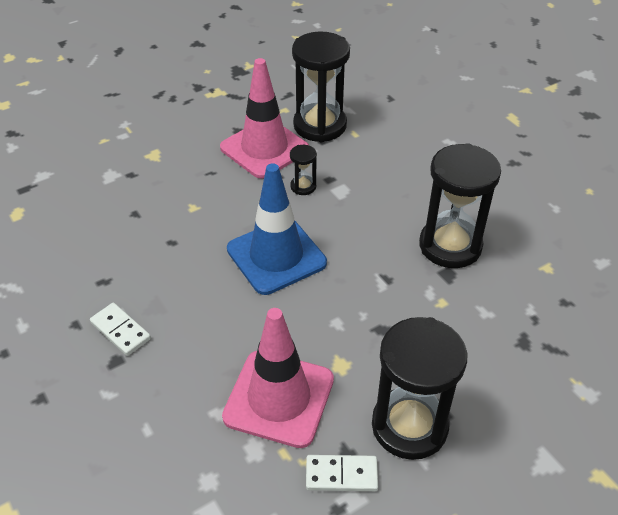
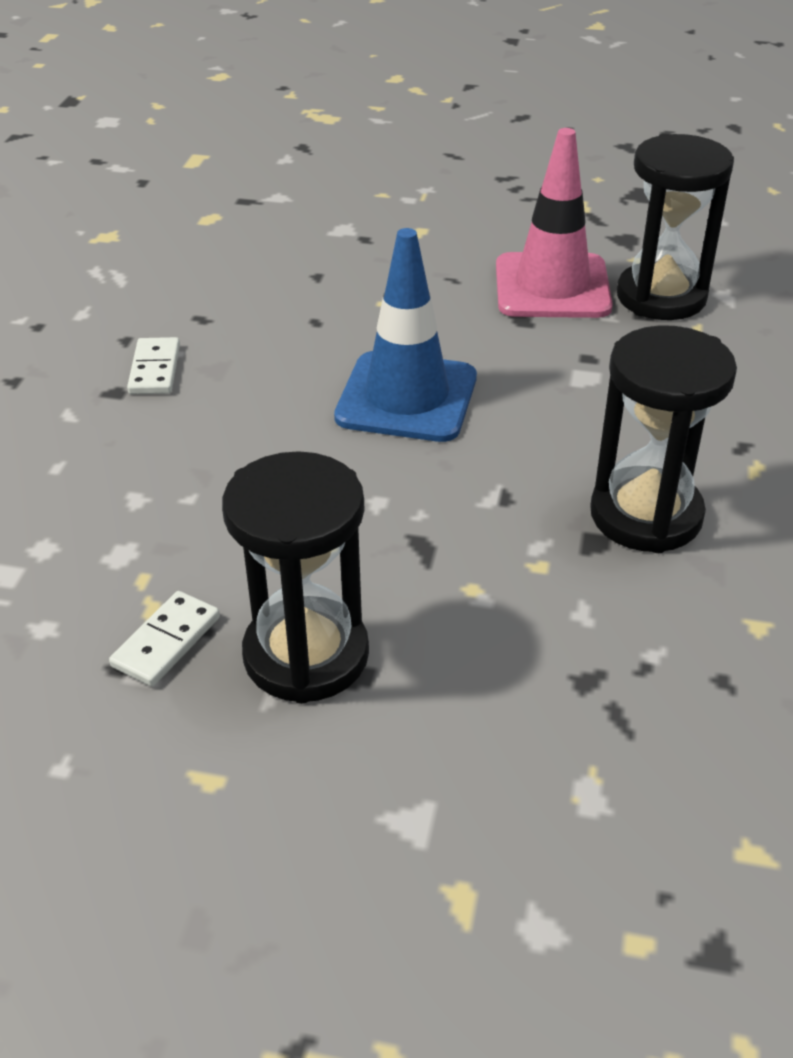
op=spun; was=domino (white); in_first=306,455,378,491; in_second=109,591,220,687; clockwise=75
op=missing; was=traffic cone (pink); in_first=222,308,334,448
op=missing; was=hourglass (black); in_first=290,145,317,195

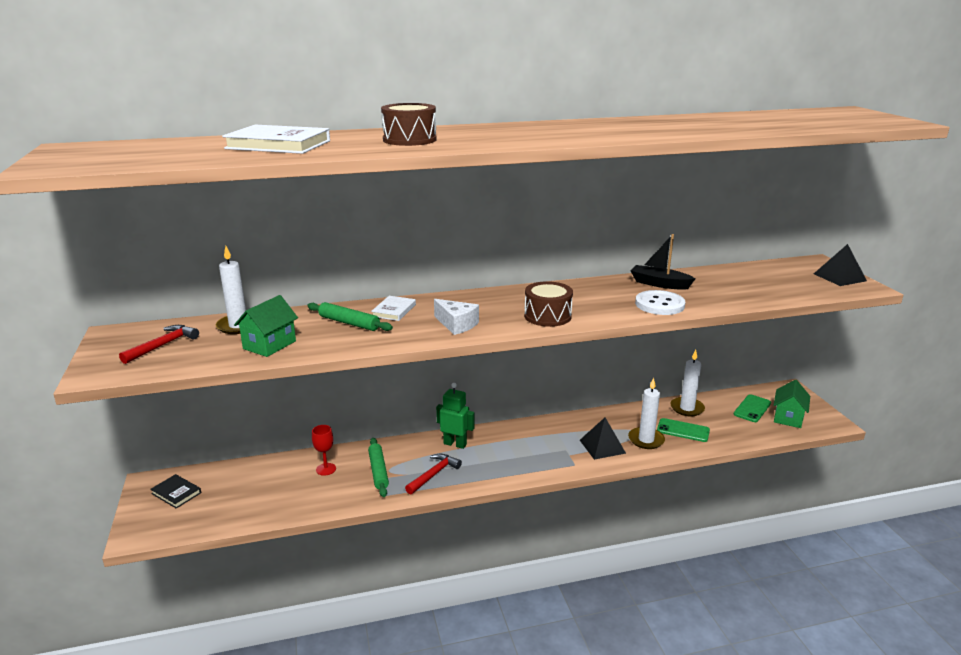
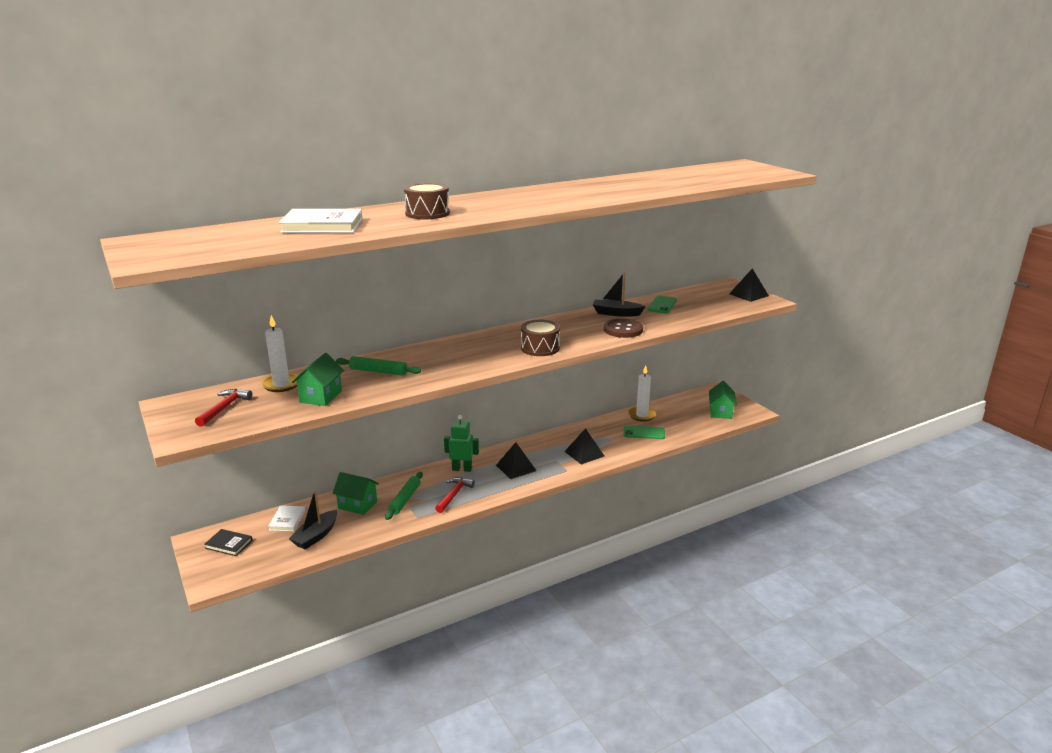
op=relocated; was=book (white); in_first=371,296,416,321; in_second=268,505,305,532
op=appeared; now=boat (black); in_second=289,490,337,549
op=exchanged; was=goblet (red); now=house (green); in_first=312,425,336,476; in_second=332,472,379,515
op=spun; was=rolling pin (green); in_first=368,438,389,497; in_second=385,472,423,520; clockwise=45
op=appeared; now=pyramid (black); in_second=496,442,536,479
op=colour; was=button (white); now=button (brown); in_first=635,290,686,315; in_second=604,318,643,338
op=relocated; was=phone (green); in_first=734,394,771,422; in_second=647,296,677,314
op=missing; was=cheese (white); in_first=434,299,479,335
op=missing; was=candle (white); in_first=628,378,665,449

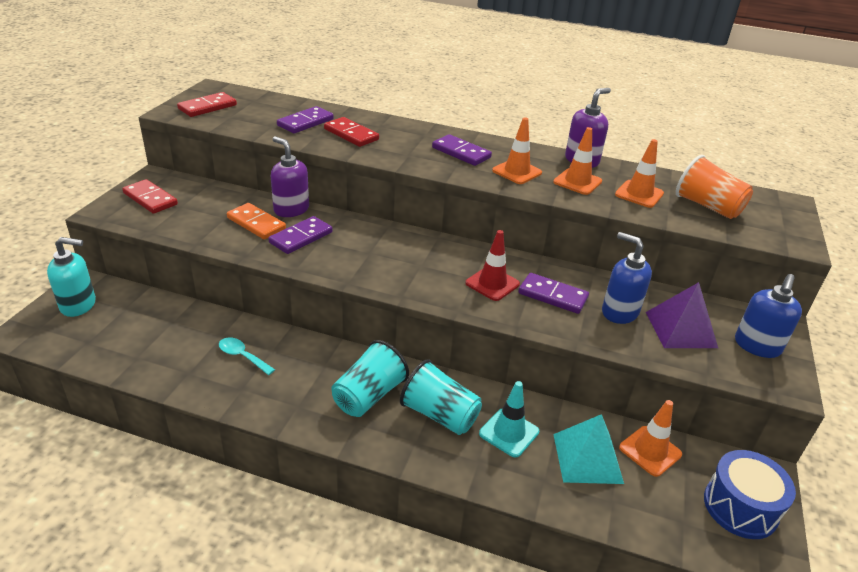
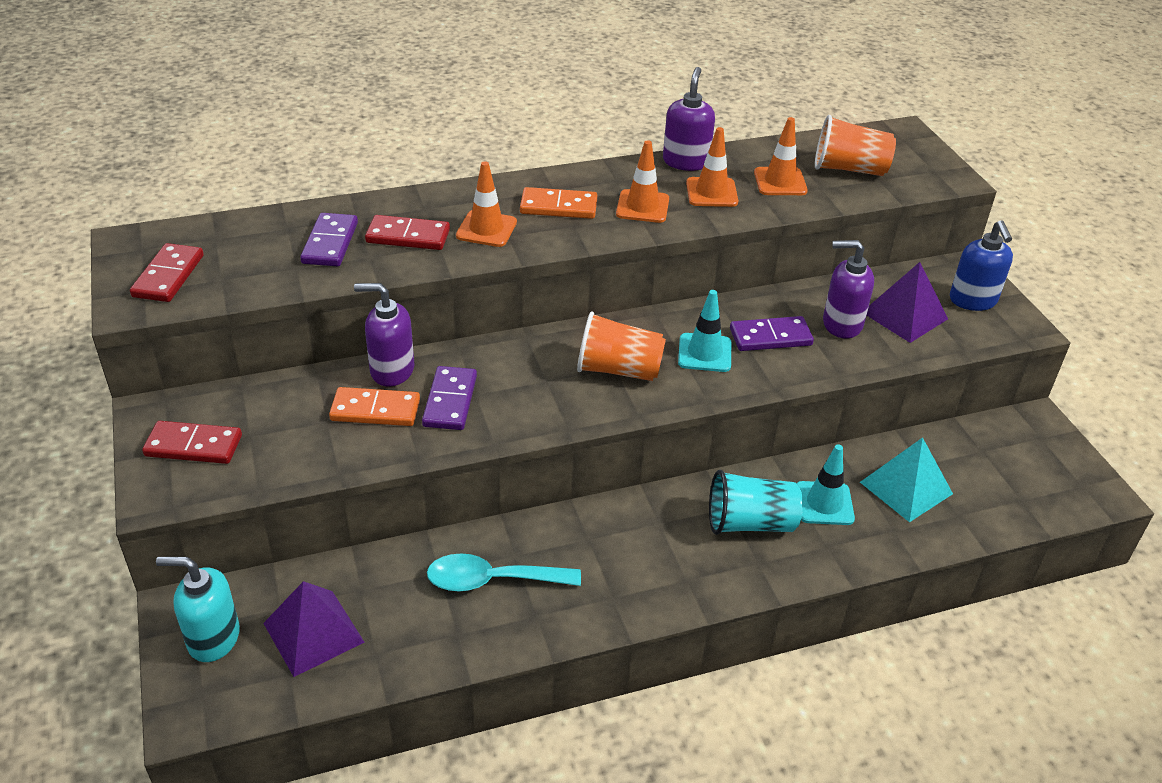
op=spun; was=soap dispenser (turquoise); in_first=47,237,96,317; in_second=156,557,240,662; clockwise=-135
op=appeared; now=pyramid (purple); in_second=263,581,365,677
op=size; was=spoon (turquoise); in_first=219,337,275,375; in_second=427,553,581,591; ratio=1.62
op=relocated; was=traffic cone (orange); in_first=619,400,682,477; in_second=456,161,517,247
op=colour; was=domino (purple); now=domino (orange); in_first=432,134,492,166; in_second=520,187,597,219
op=appeared; now=cup (orange); in_second=577,312,666,381
op=colour; was=traffic cone (red); now=traffic cone (turquoise); in_first=465,230,520,301; in_second=678,290,731,372
op=colour; was=soap dispenser (blue); now=soap dispenser (purple); in_first=602,232,652,324; in_second=823,240,874,338
op=missing; was=cup (turquoise); in_first=331,340,409,417
op=missing; was=drum (blue); in_first=704,450,796,539

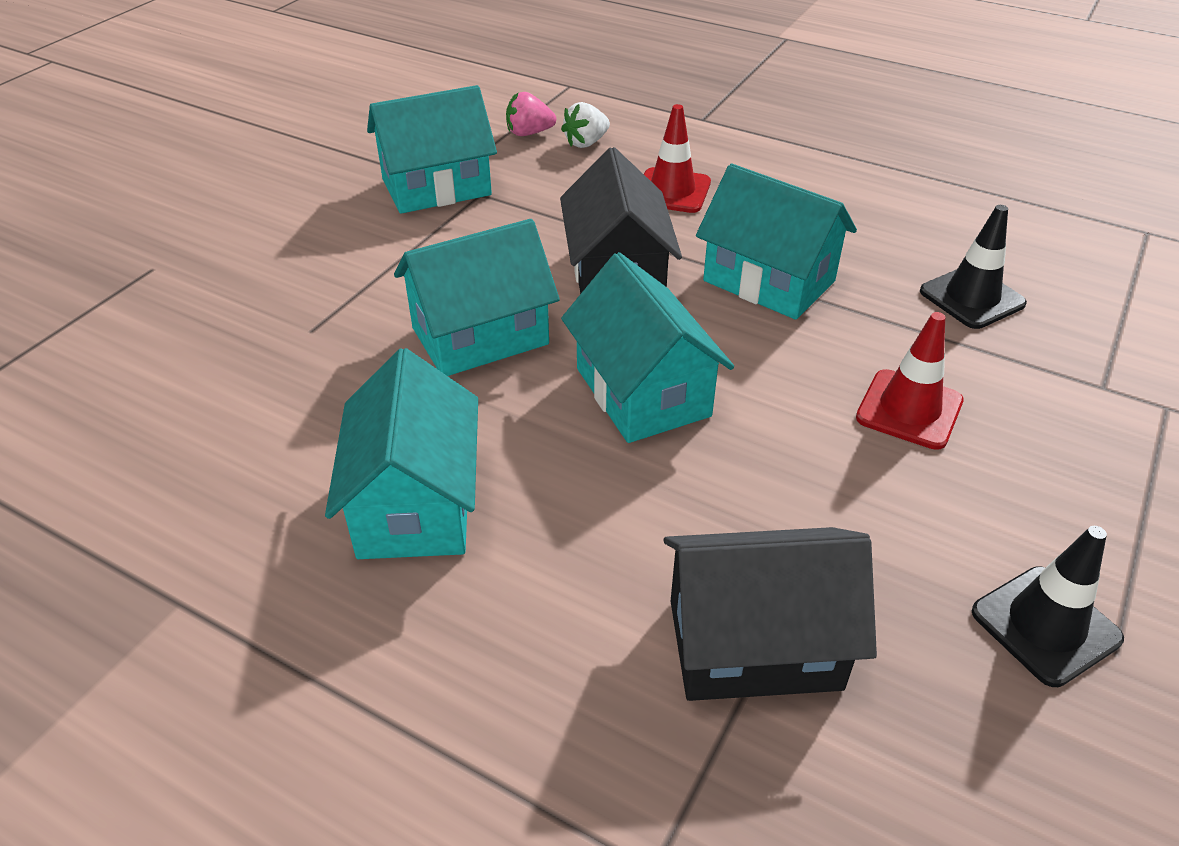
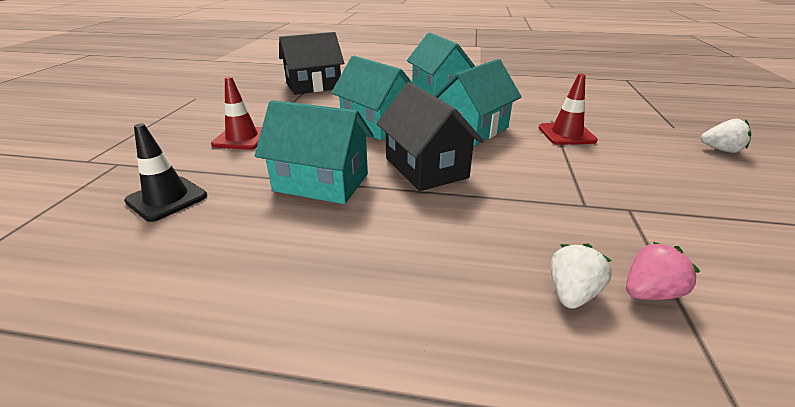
op=relocated; was=traffic cone (red); in_first=644,104,711,213; in_second=538,74,598,145
op=appeared; now=strawberry (white); in_second=701,119,751,153
op=missing; was=house (turquoise); in_first=367,85,497,214
op=missing; was=traffic cone (black); in_first=972,526,1124,687

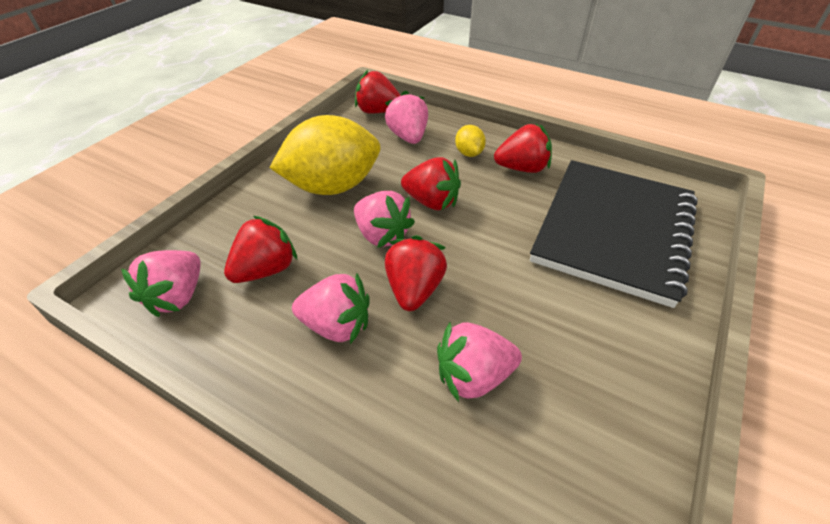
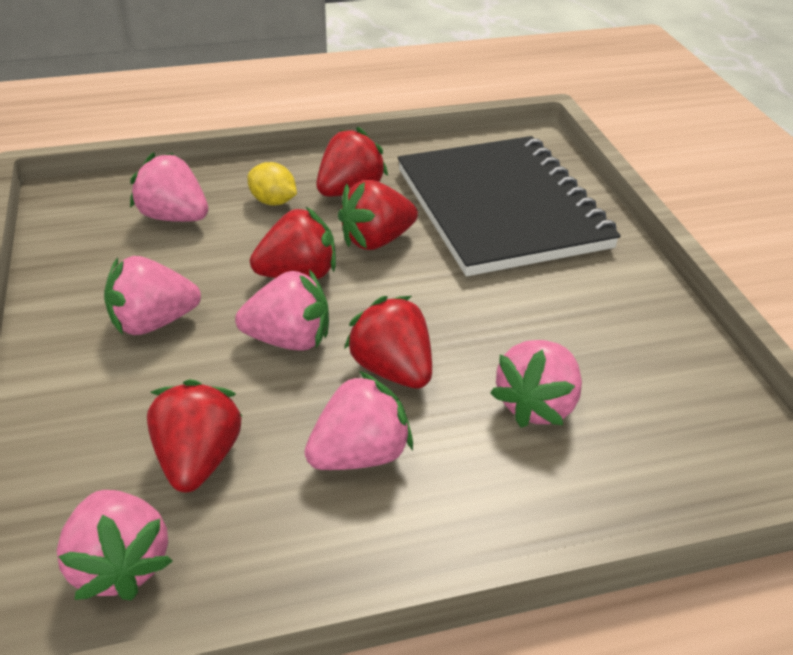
op=exchanged; was=lemon (yellow); now=strawberry (pink); in_first=269,115,380,195; in_second=104,256,201,335
op=relocated; was=strawberry (red); in_first=355,70,401,114; in_second=338,180,418,250

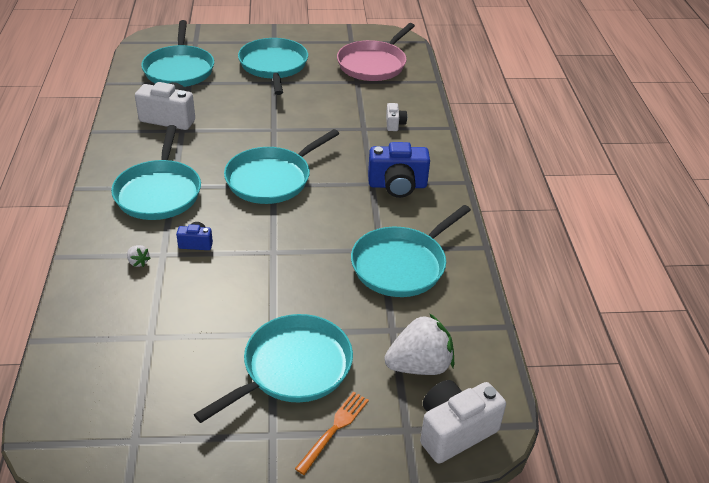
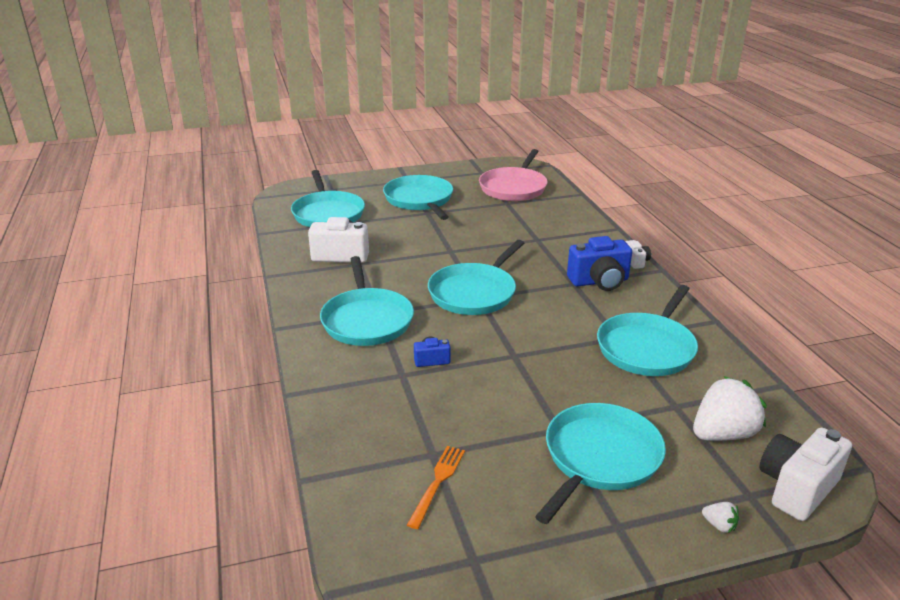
op=relocated; was=fork (orange); in_first=295,392,369,475; in_second=407,446,465,529
op=relocated; was=camera (white); in_first=386,103,407,131; in_second=625,240,651,269
op=relocated; was=strawberry (white); in_first=127,245,150,267; in_second=702,502,739,533

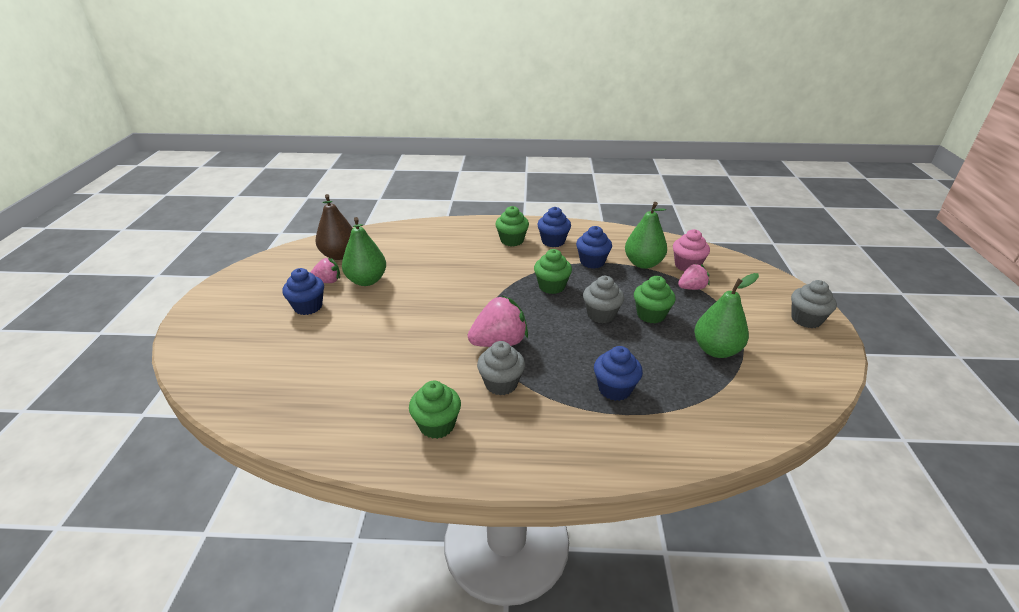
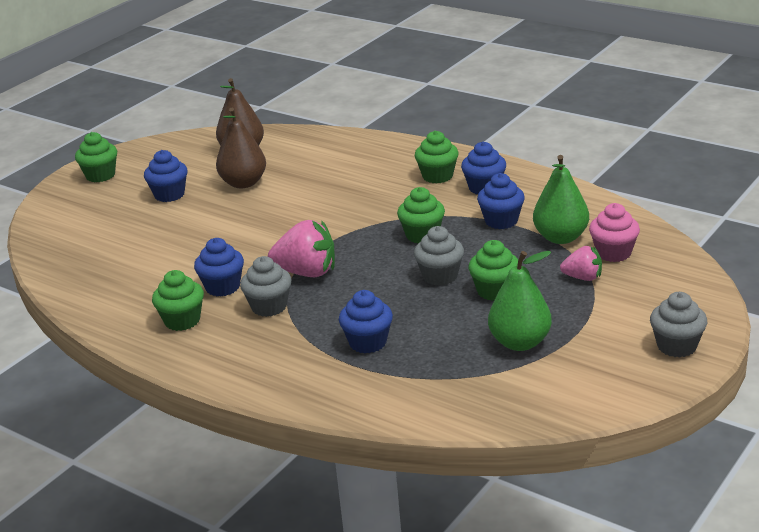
op=appeared; now=cupcake (green); in_second=75,132,117,182
op=appeared; now=cupcake (blue); in_second=194,238,244,297
op=colour; was=pear (green); now=pear (brown); in_first=342,217,386,286; in_second=216,108,266,188
op=missing; was=strawberry (pink); in_first=310,258,340,283

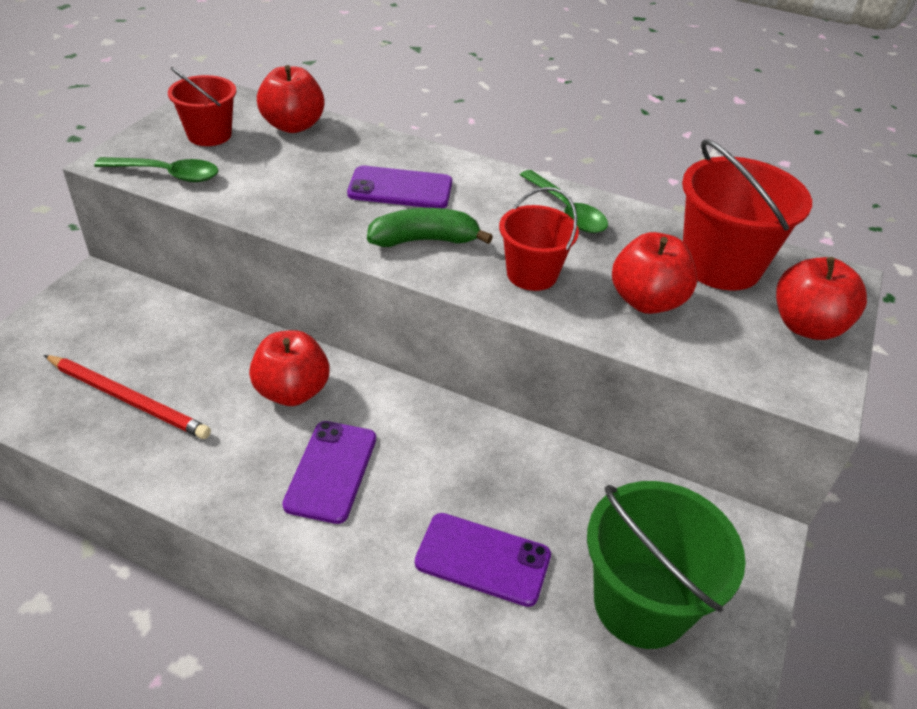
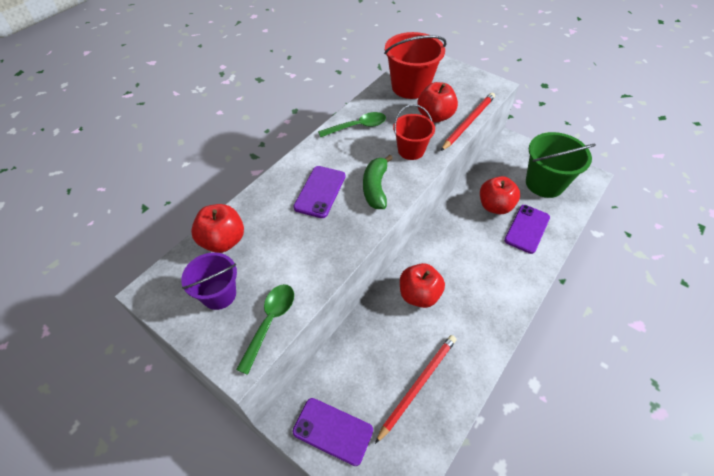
op=colour; was=bucket (red); now=bucket (purple); in_first=168,67,237,146; in_second=181,253,237,310
op=relocated; was=phone (purple); in_first=282,421,376,524; in_second=293,398,373,466
op=appeared; now=pencil (red); in_second=441,93,495,151
op=relocated; was=apple (red); in_first=776,257,867,340; in_second=480,176,520,214

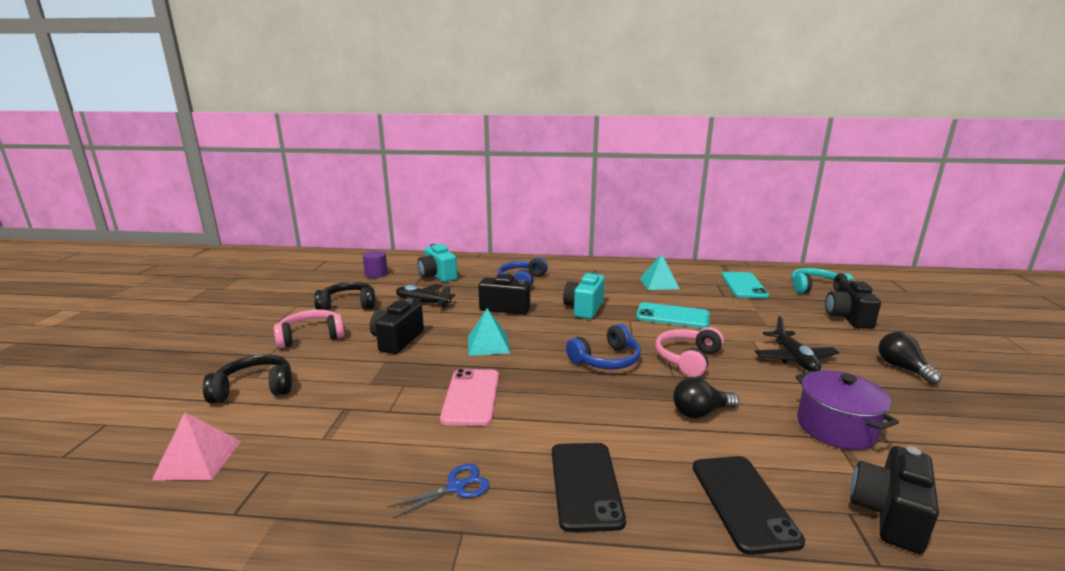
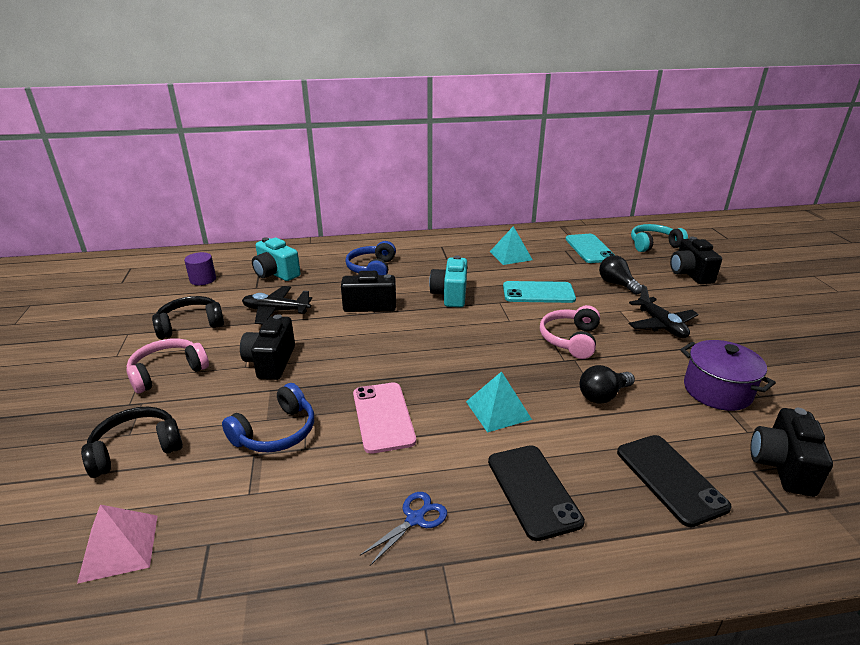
op=relocated; was=headphones (blue); in_first=566,324,641,370; in_second=222,383,314,453
op=relocated; was=pyramid (turquoise); in_first=468,308,510,356; in_second=466,371,532,433
op=relocated; was=light bulb (black); in_first=878,332,942,384; in_second=599,255,642,295

